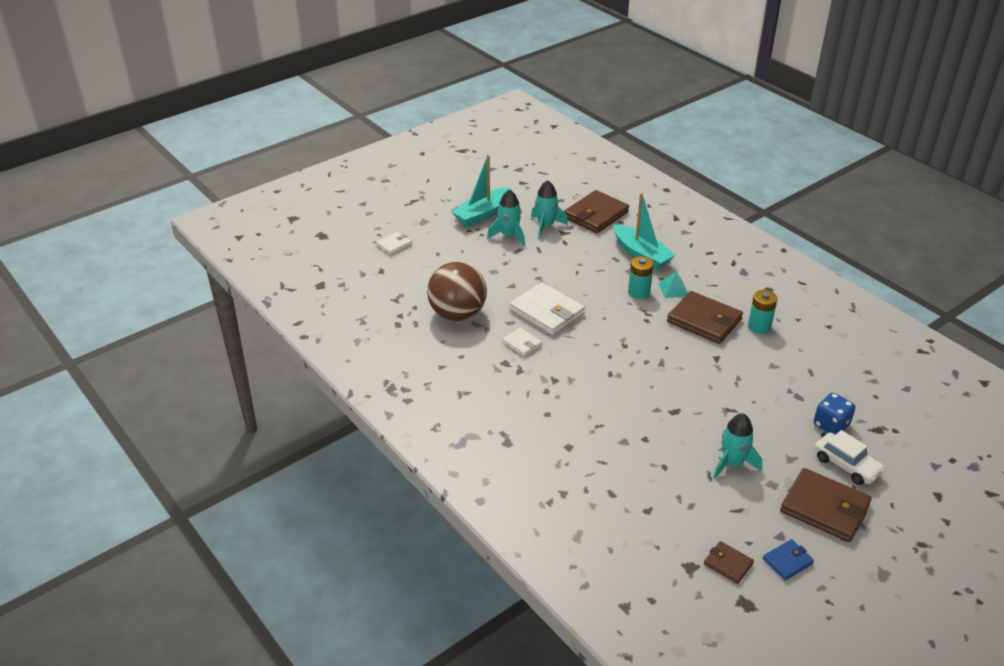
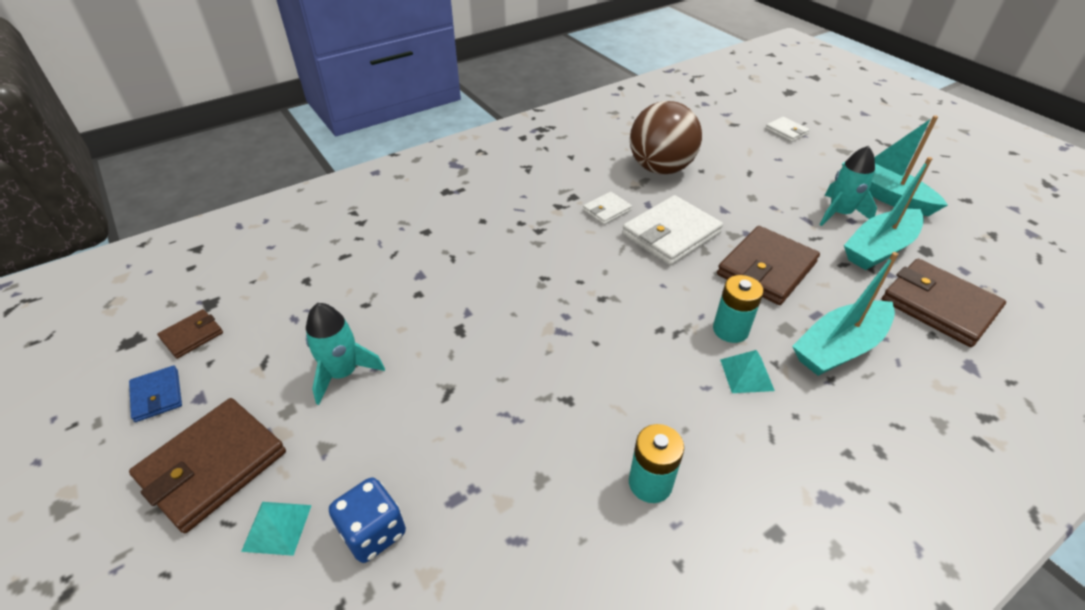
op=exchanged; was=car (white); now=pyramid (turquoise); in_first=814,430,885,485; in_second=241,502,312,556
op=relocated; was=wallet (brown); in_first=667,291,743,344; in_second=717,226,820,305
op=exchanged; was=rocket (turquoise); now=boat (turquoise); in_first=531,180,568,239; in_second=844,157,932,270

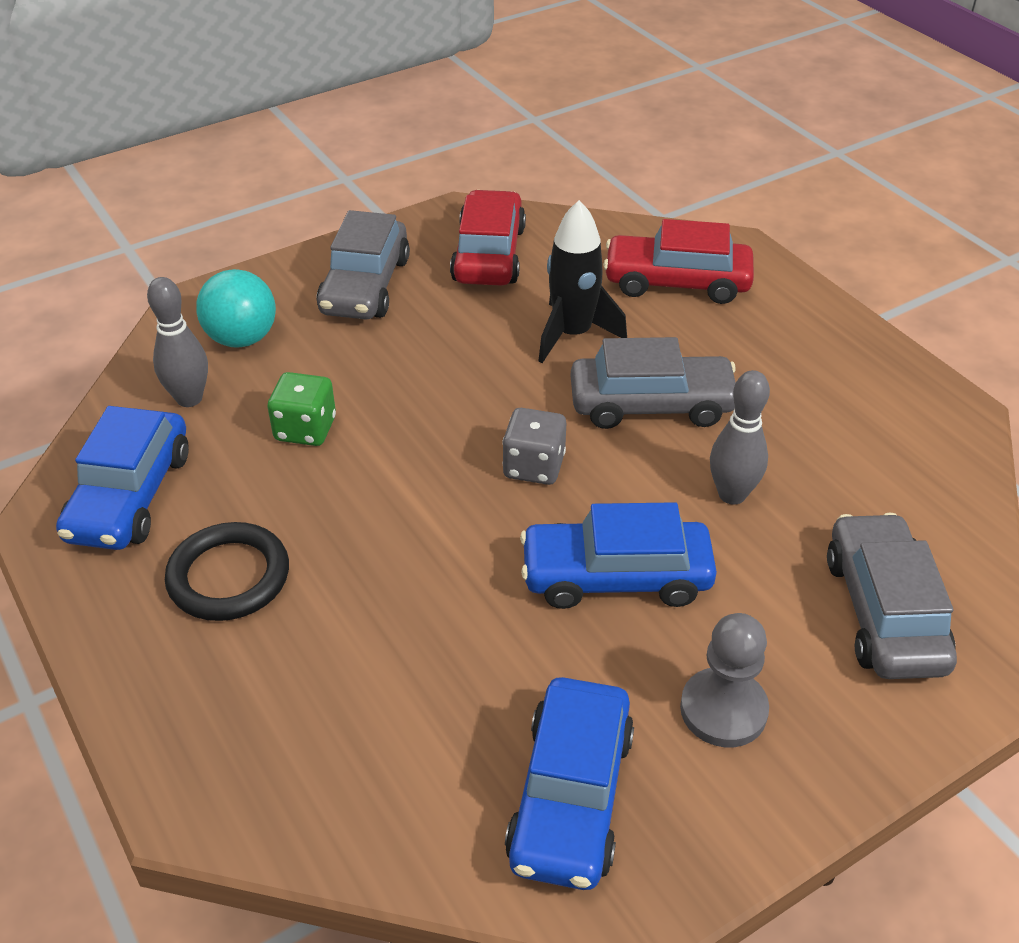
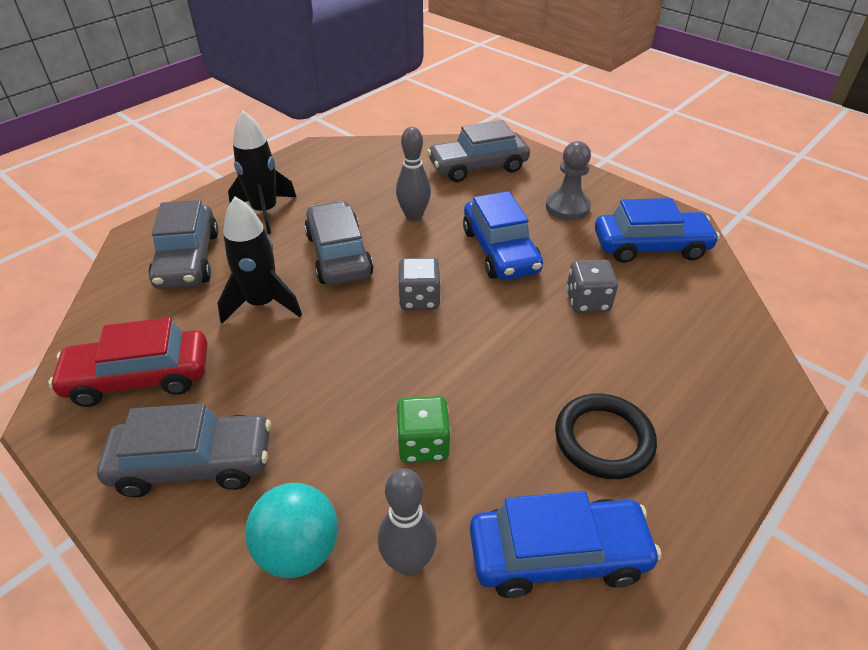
op=colour; was=car (red); now=car (grey); in_first=603,219,754,304; in_second=148,200,218,289
op=appeared; now=rocket (black); in_second=228,111,296,234
op=appeared; now=dice (grey); in_second=566,260,618,313

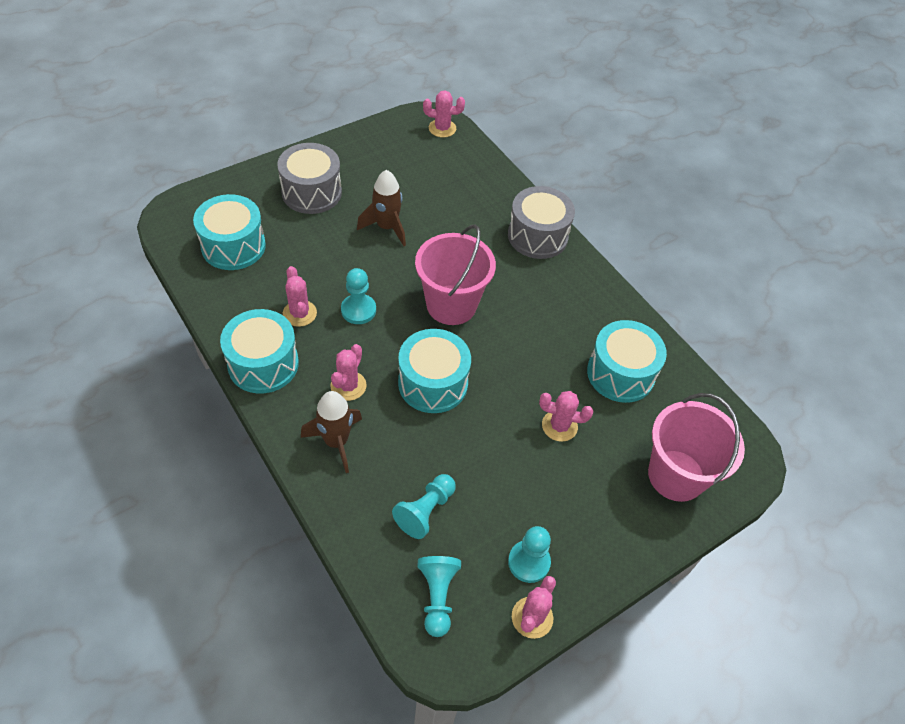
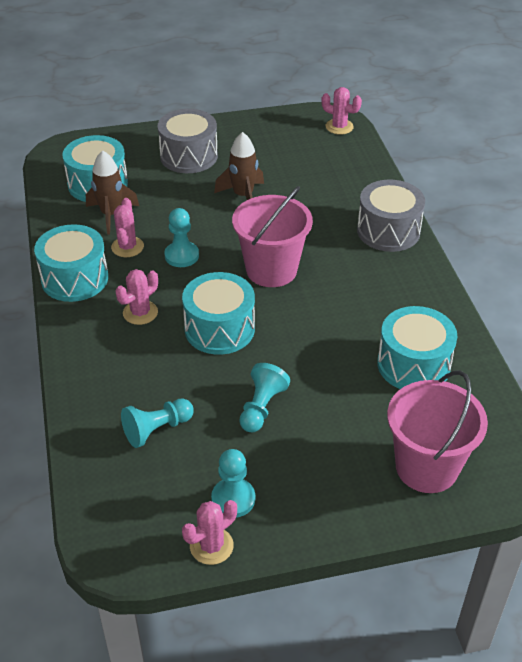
op=relocated; was=rocket (brown); in_first=301,391,362,473; in_second=86,150,139,235
op=relocated; was=pawn (turquoise); in_first=417,556,461,637; in_second=239,363,290,432
op=missing; was=cactus (pink); in_first=539,391,593,442

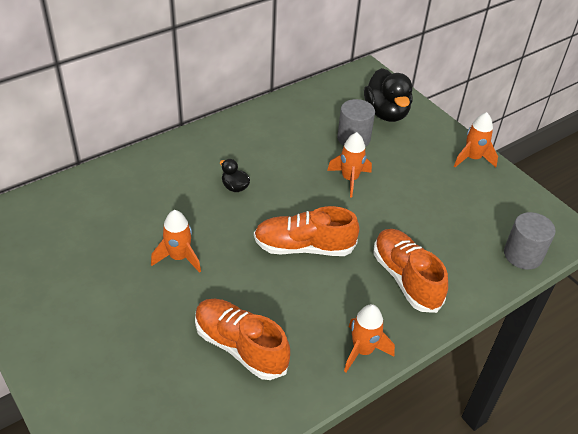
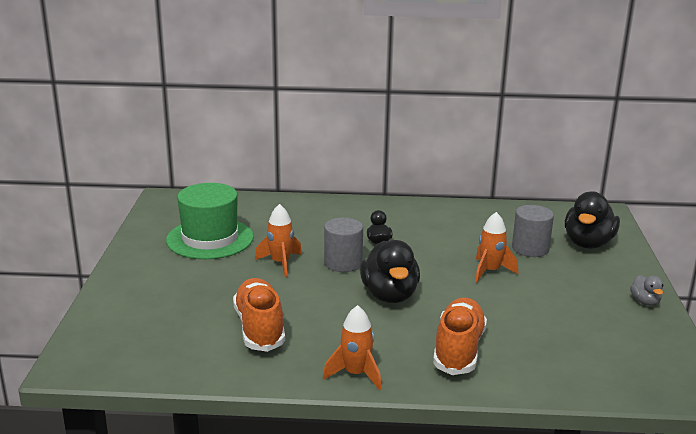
op=appeared; now=hat (green); in_second=166,183,254,259
op=relocated; was=cylinder (grey); in_first=504,212,556,269; in_second=324,218,363,272
op=exchanged; was=shoe (orange); now=duck (black); in_first=254,206,359,256; in_second=360,240,420,303
op=exchanged; was=rocket (orange); now=duck (grey); in_first=454,112,498,167; in_second=630,275,663,306

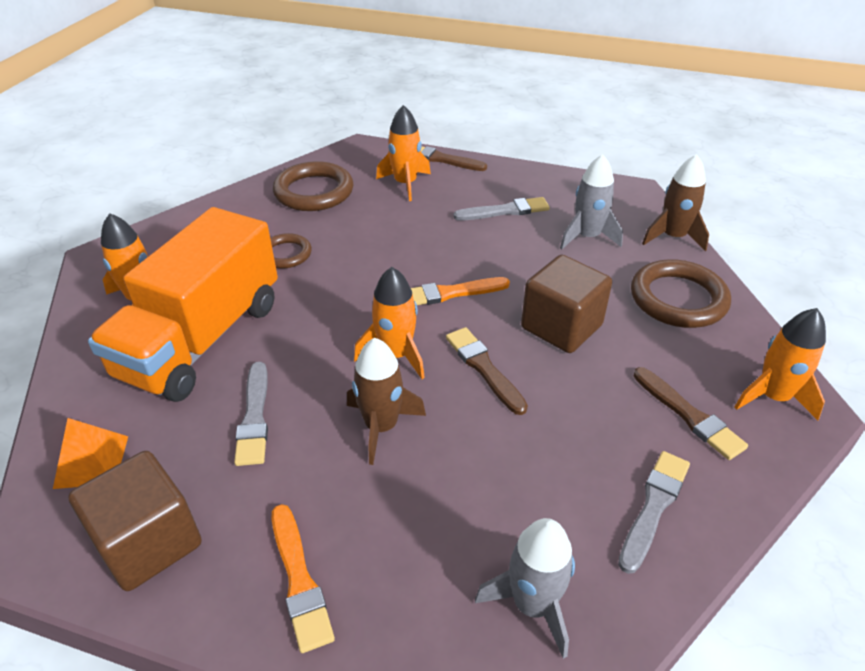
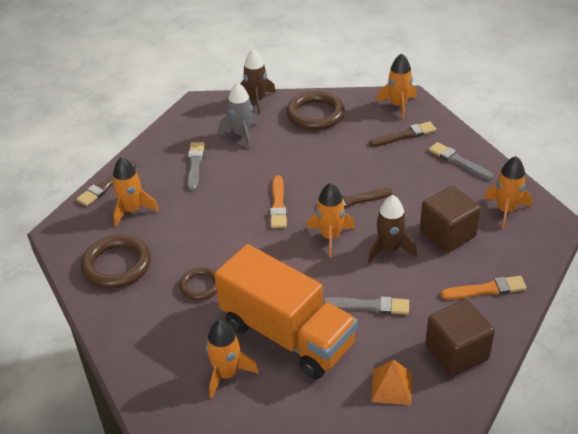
op=relocated; was=cube (brown); in_first=521,255,612,353; in_second=420,186,481,253
op=colour; was=rocket (grey); now=rocket (orange); in_first=475,518,575,659; in_second=484,156,532,229

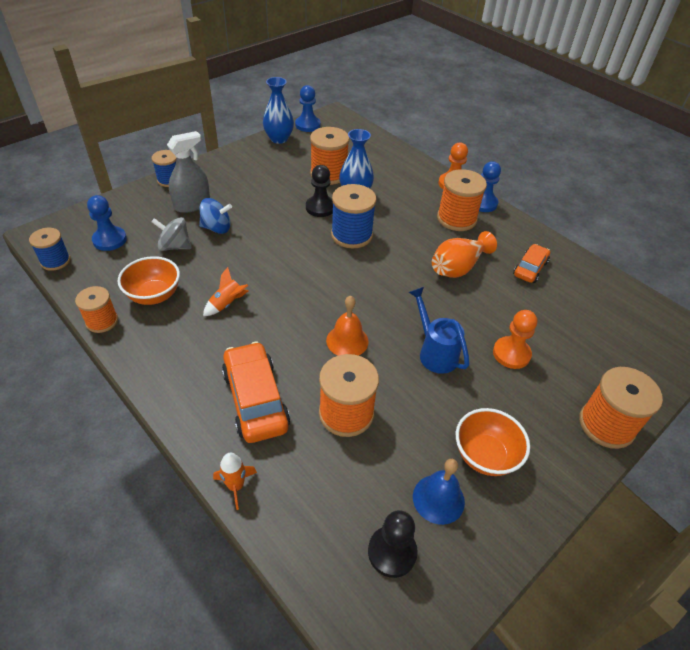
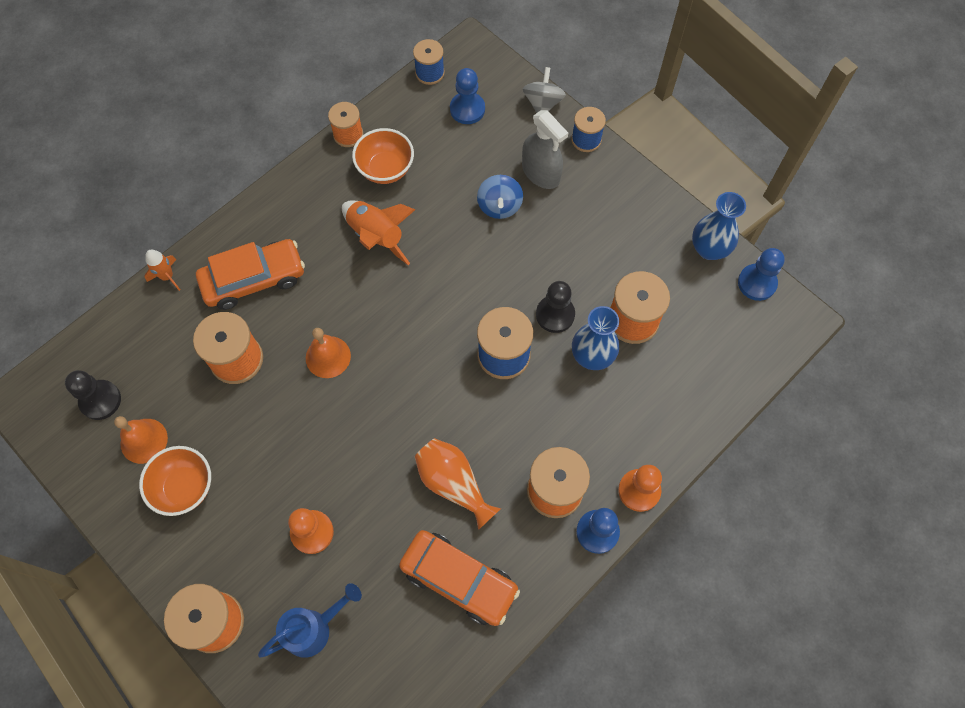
op=colour; was=bell (blue); now=bell (orange); in_first=413,459,465,525; in_second=114,416,168,464
op=relocated; was=watering can (blue); in_first=408,287,469,374; in_second=258,583,362,658
op=size; was=rocket (orange); in_first=203,267,249,316; in_second=342,200,415,265; ratio=1.69
op=size; was=car (orange); in_first=513,244,550,283; in_second=399,530,520,626; ratio=1.68
op=relocated; was=spinning top (grey); in_first=151,217,192,251; in_second=523,67,566,113

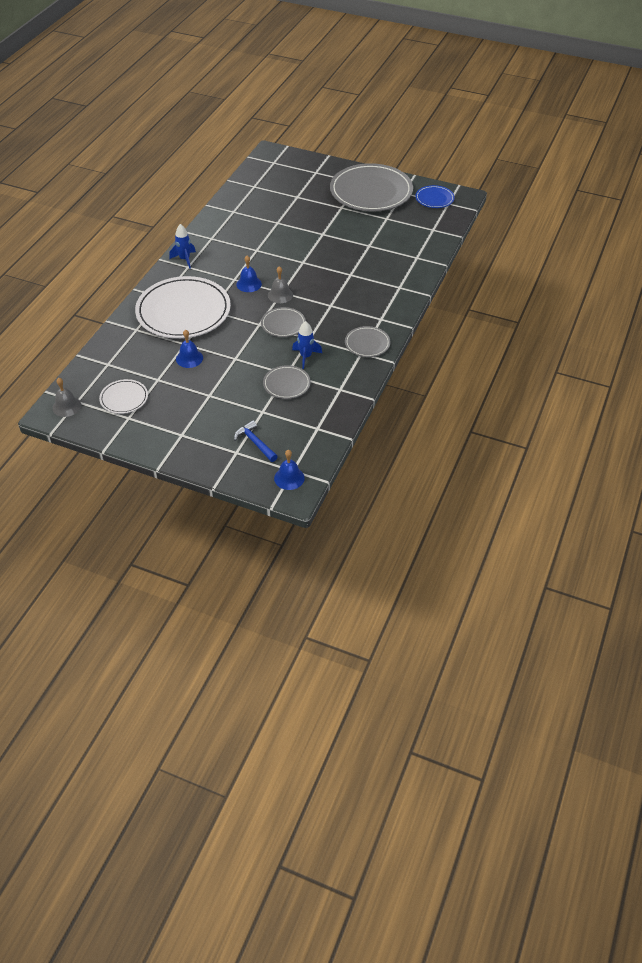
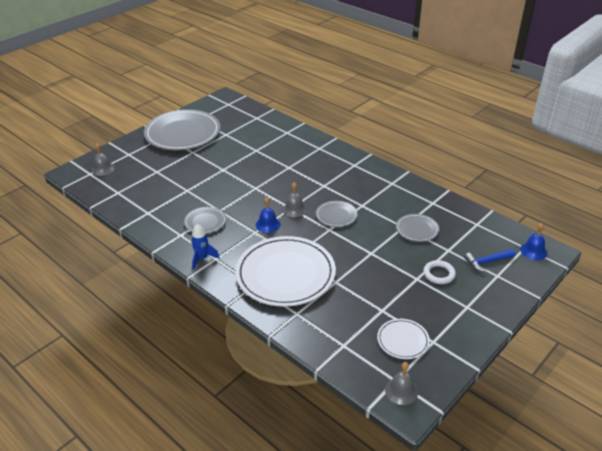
op=appeared; now=bell (grey); in_second=92,143,115,176
op=relocated; was=plate (grey); in_first=345,326,390,357; in_second=184,207,227,234
op=appeared; now=ring (white); in_second=423,260,456,284
op=missing; was=bell (blue); in_first=176,329,203,368
op=missing; was=rocket (blue); in_first=292,321,322,369
op=missing; was=plate (blue); in_first=415,185,455,208

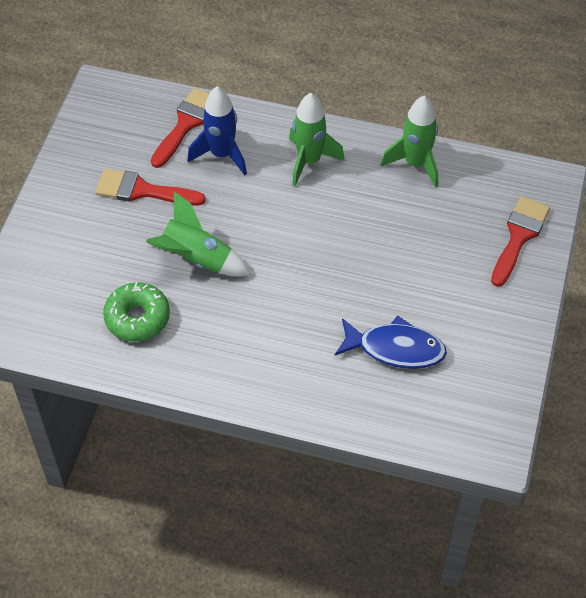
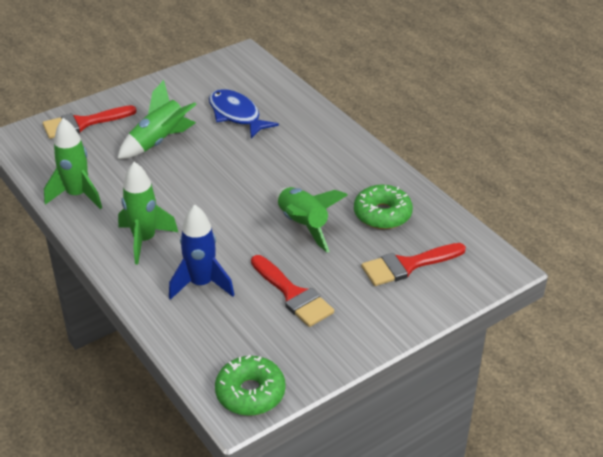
op=appeared; now=rocket (green); in_second=117,80,197,159
op=appeared; now=donut (green); in_second=215,355,286,416
op=relocated; was=brush (red); in_first=151,88,209,168; in_second=361,243,466,286

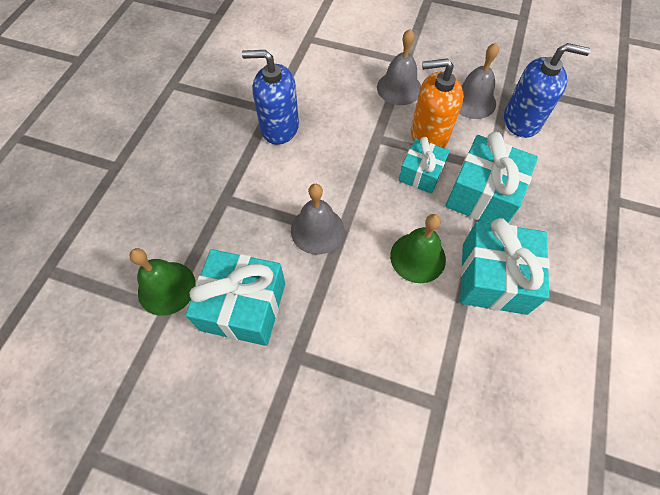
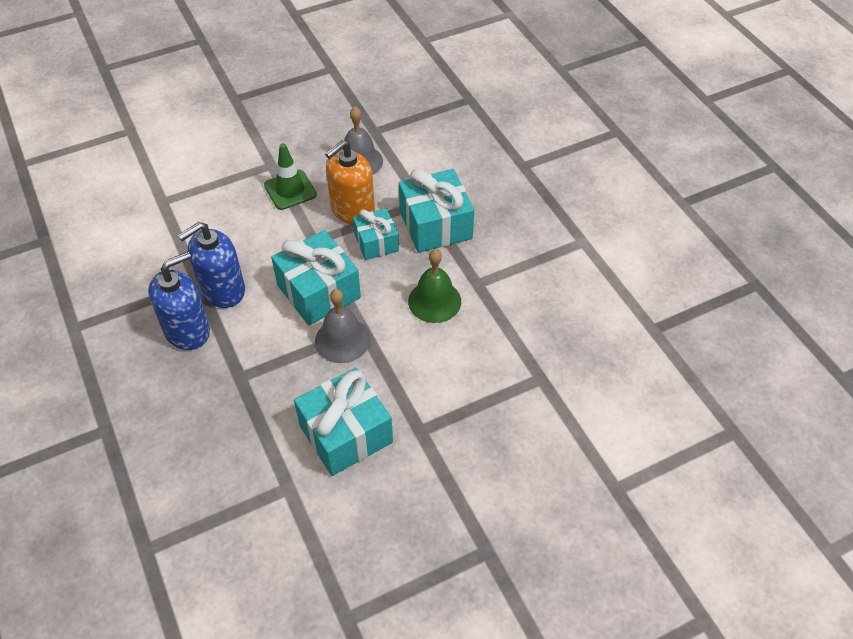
op=relocated; was=soap dispenser (blue); in_first=504,43,591,138; in_second=148,251,210,350
op=exchanged; was=bell (grey); now=traffic cone (green); in_first=377,29,421,105; in_second=264,143,317,210
op=relocated; was=gift (turquoise); in_first=460,218,550,315; in_second=271,230,361,325
op=missing; was=bell (green); in_first=129,248,196,316

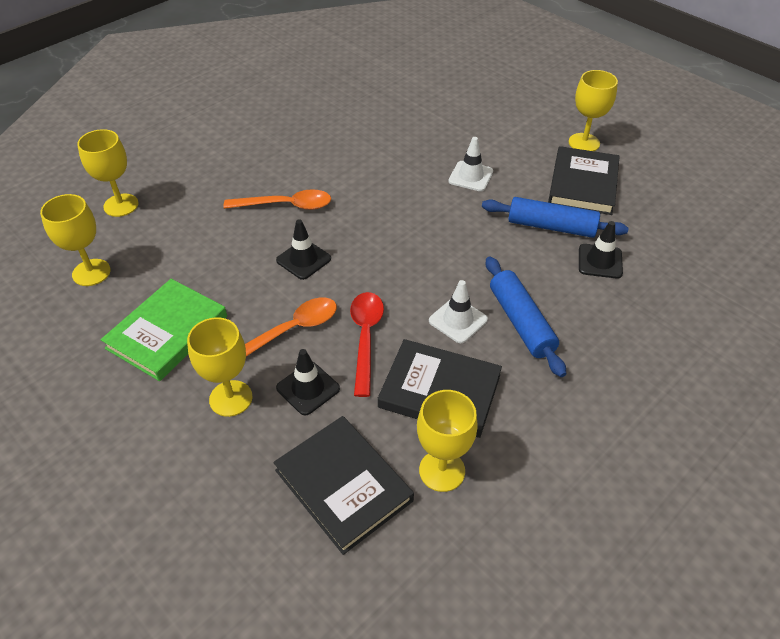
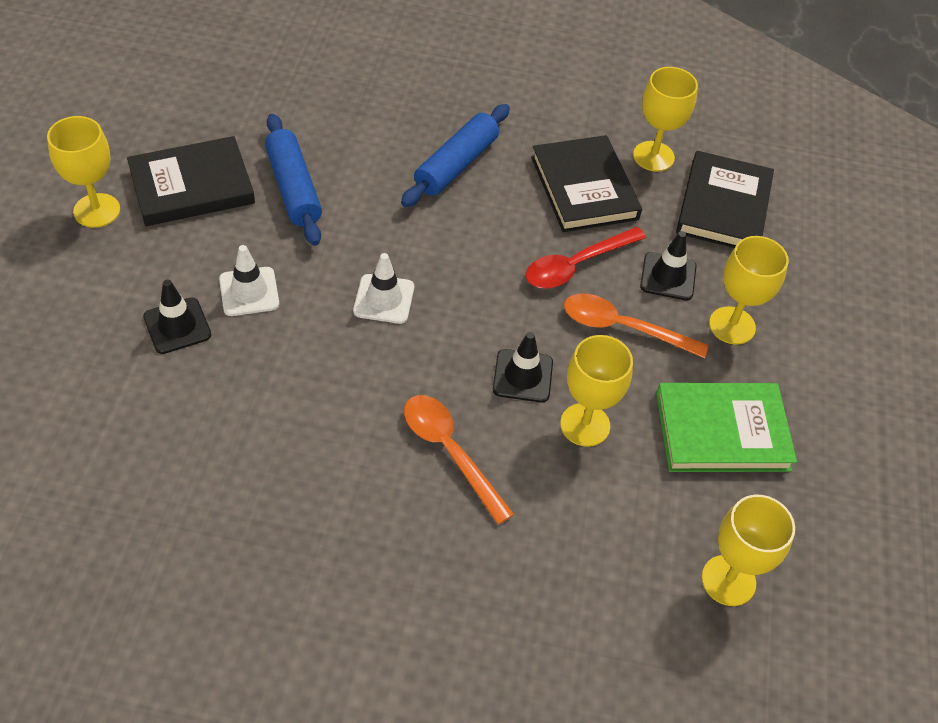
op=relocated; was=traffic cone (black); in_first=579,221,623,279; in_second=143,280,211,354
op=relocated; was=traffic cone (white); in_first=429,280,488,343; in_second=353,253,414,324
op=relocated; was=goblet (yellow); in_first=77,129,138,217; in_second=560,335,633,447

